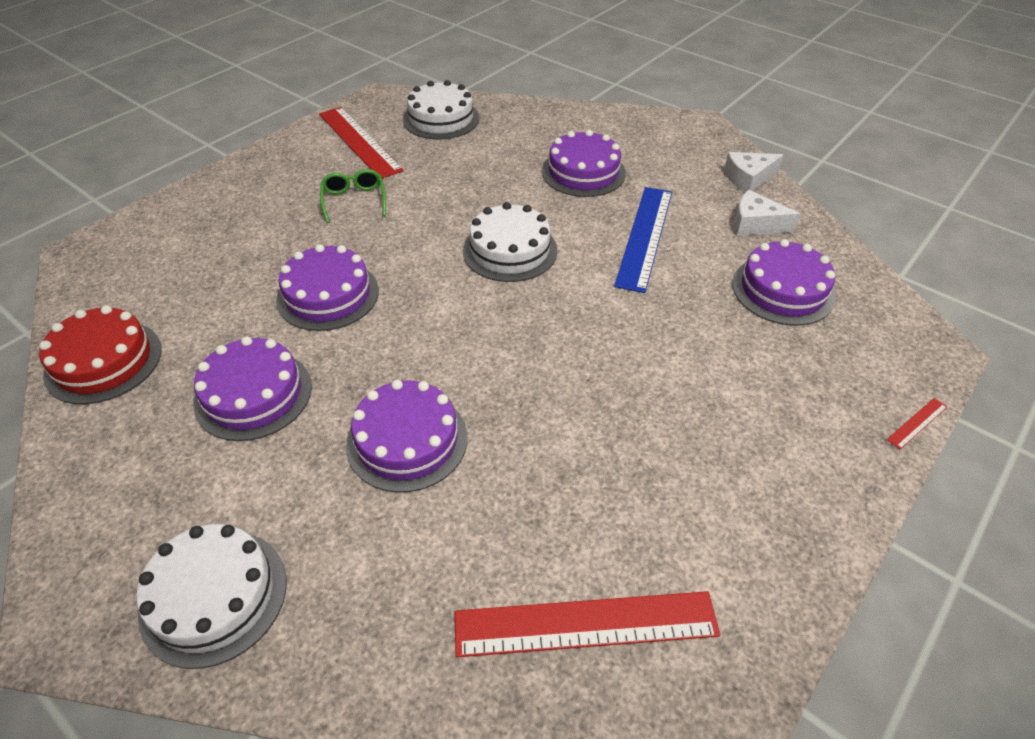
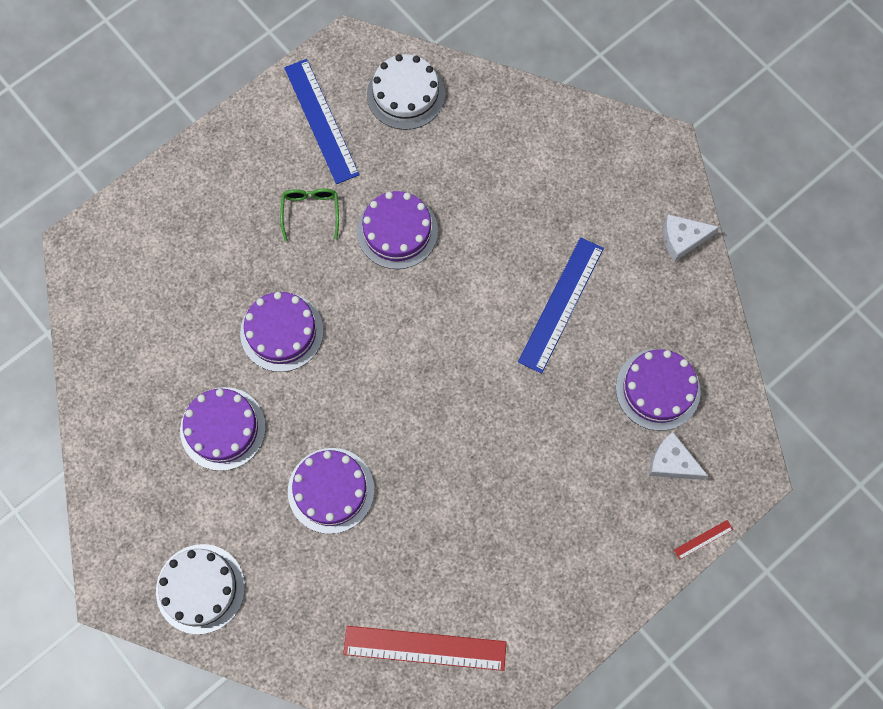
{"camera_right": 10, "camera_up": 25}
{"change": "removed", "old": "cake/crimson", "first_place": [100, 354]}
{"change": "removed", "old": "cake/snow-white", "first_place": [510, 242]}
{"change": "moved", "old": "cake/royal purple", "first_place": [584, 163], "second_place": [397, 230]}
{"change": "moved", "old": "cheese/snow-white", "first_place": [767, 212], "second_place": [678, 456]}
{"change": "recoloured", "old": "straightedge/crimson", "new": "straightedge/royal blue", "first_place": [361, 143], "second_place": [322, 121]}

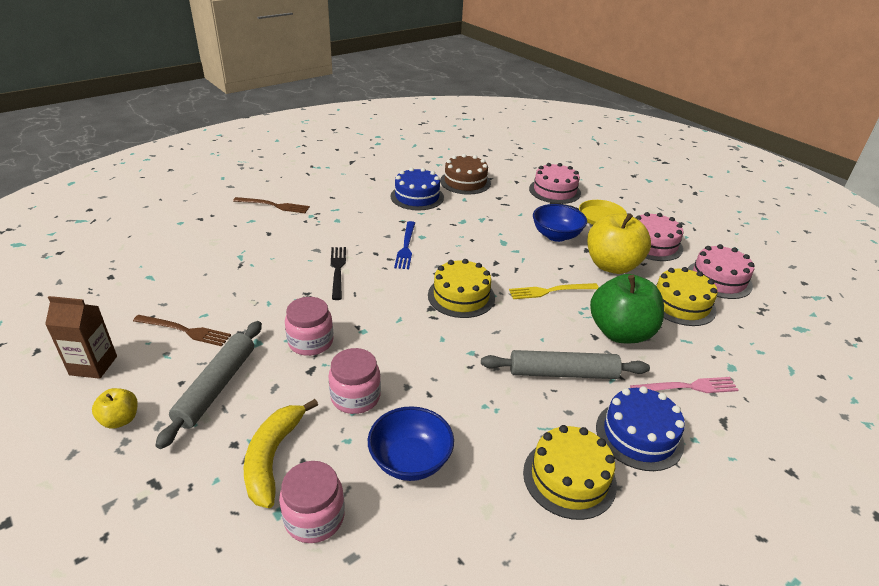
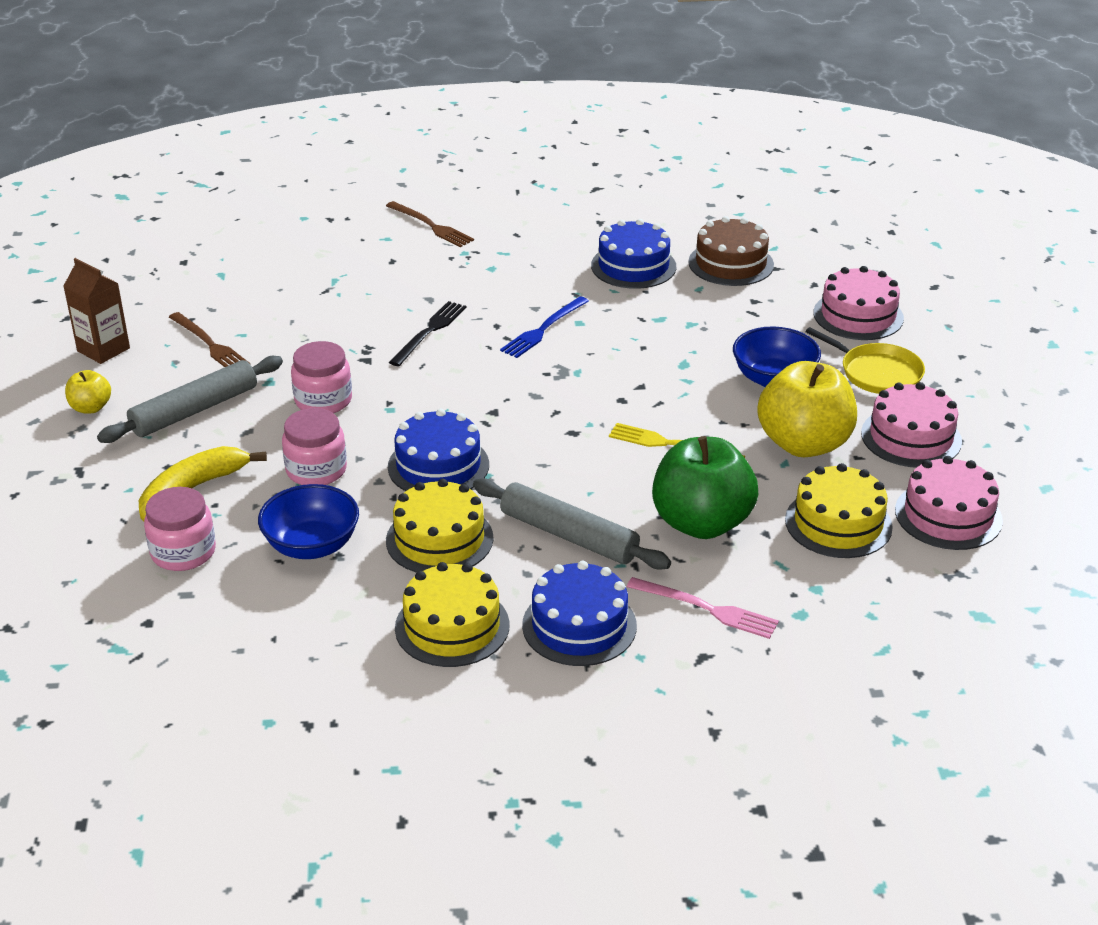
{"camera_right": 35, "camera_up": 0}
{"change": "added", "new": "cake/royal blue", "second_place": [438, 450]}
{"change": "moved", "old": "cake/bright yellow", "first_place": [461, 288], "second_place": [440, 526]}

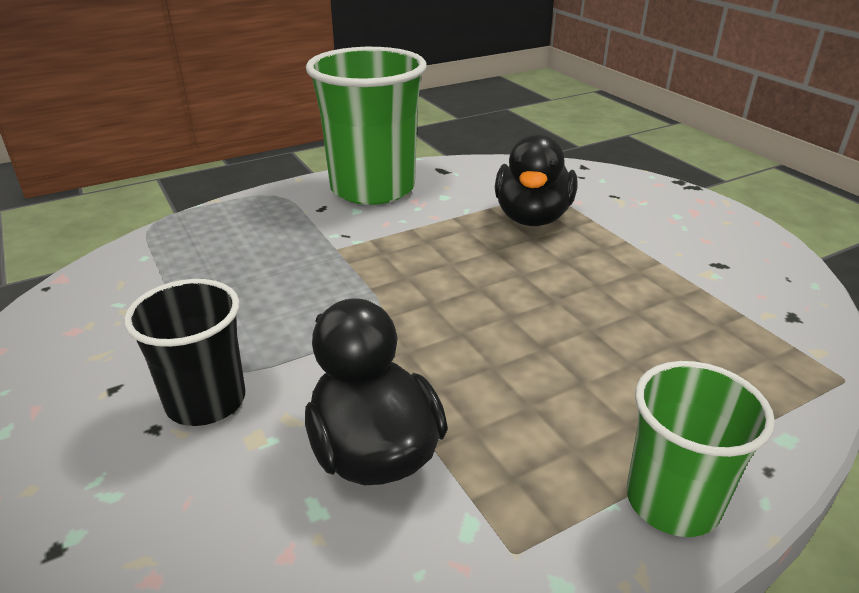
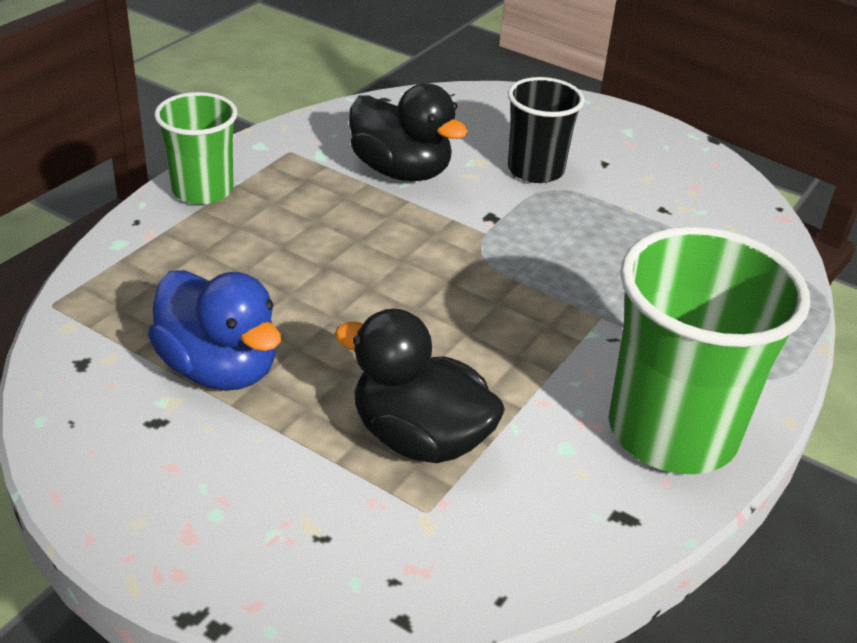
{"camera_right": 150, "camera_up": 5}
{"change": "added", "new": "toy duck/royal blue", "second_place": [214, 330]}
{"change": "turned", "old": "toy duck/black", "first_place": [536, 179], "second_place": [420, 386], "degrees": -45}

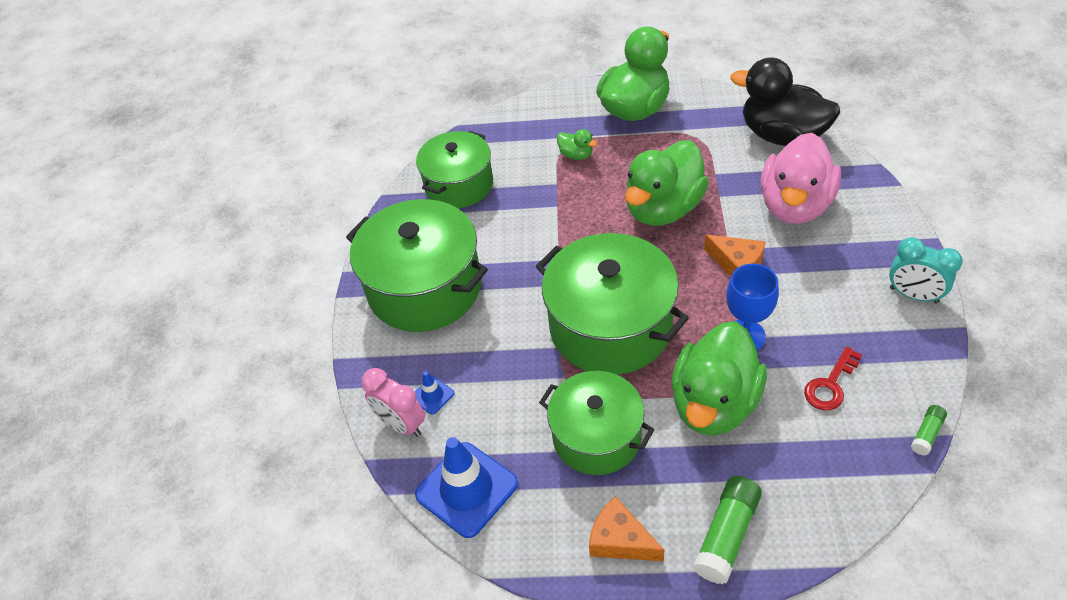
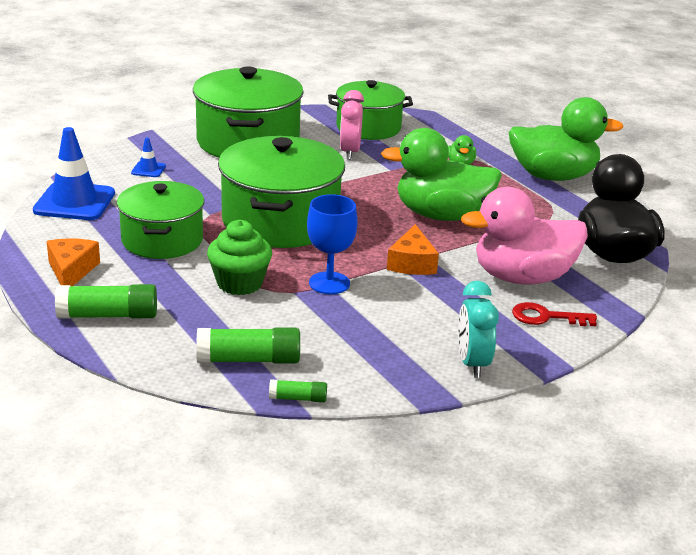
{"camera_right": 50, "camera_up": -20}
{"change": "added", "new": "glue stick/green", "second_place": [248, 345]}
{"change": "moved", "old": "clock/pink", "first_place": [393, 402], "second_place": [352, 125]}
{"change": "moved", "old": "latchkey/crimson", "first_place": [833, 378], "second_place": [554, 314]}
{"change": "replaced", "old": "toy duck/green", "new": "cupcake/green", "first_place": [719, 378], "second_place": [239, 257]}

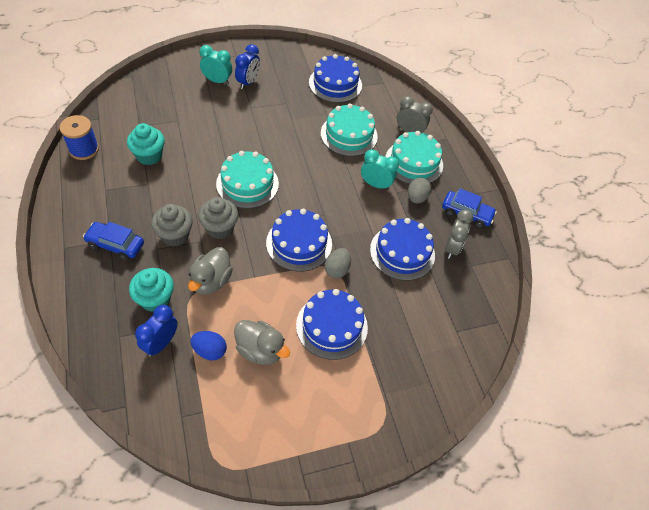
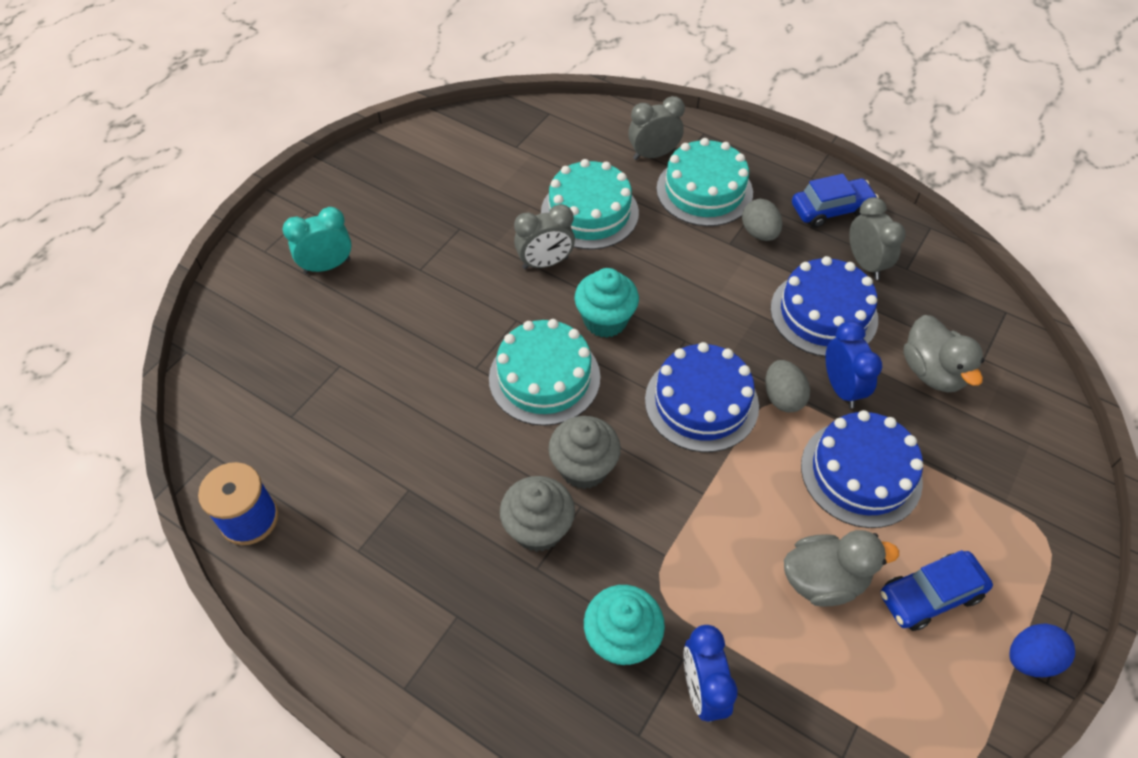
{"camera_right": -35, "camera_up": 0}
{"change": "removed", "old": "cake/royal blue", "first_place": [335, 78]}
{"change": "removed", "old": "clock/aqua", "first_place": [380, 169]}
{"change": "added", "new": "clock/ash-grey", "second_place": [544, 236]}
{"change": "moved", "old": "toy car/royal blue", "first_place": [113, 241], "second_place": [936, 590]}
{"change": "moved", "old": "cupcake/aqua", "first_place": [146, 144], "second_place": [606, 303]}
{"change": "moved", "old": "toy duck/ash-grey", "first_place": [210, 271], "second_place": [943, 353]}
{"change": "moved", "old": "egg shape/royal blue", "first_place": [208, 346], "second_place": [1042, 650]}
{"change": "moved", "old": "clock/royal blue", "first_place": [247, 66], "second_place": [854, 364]}

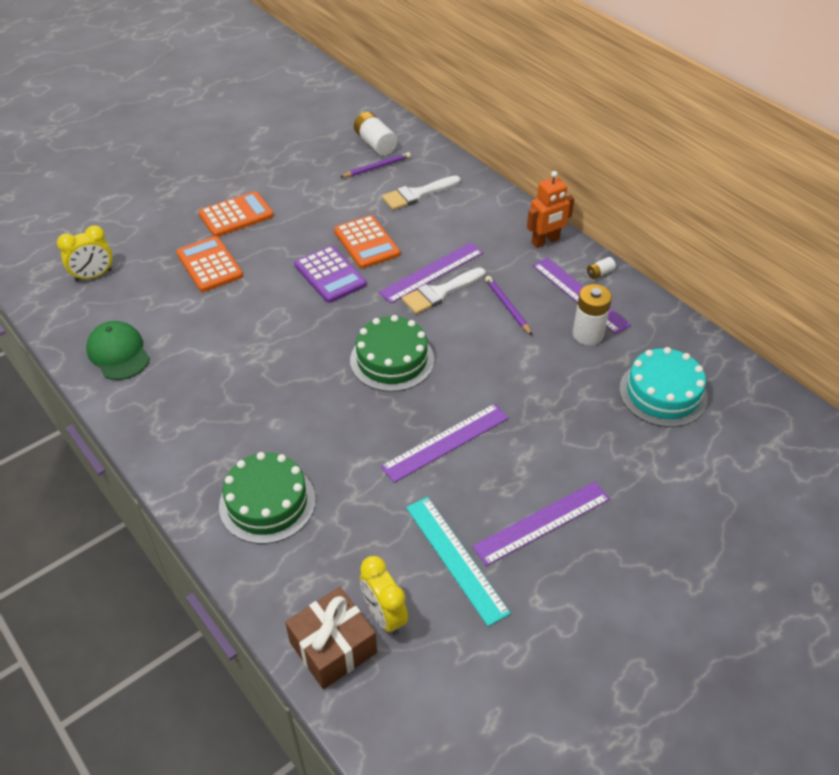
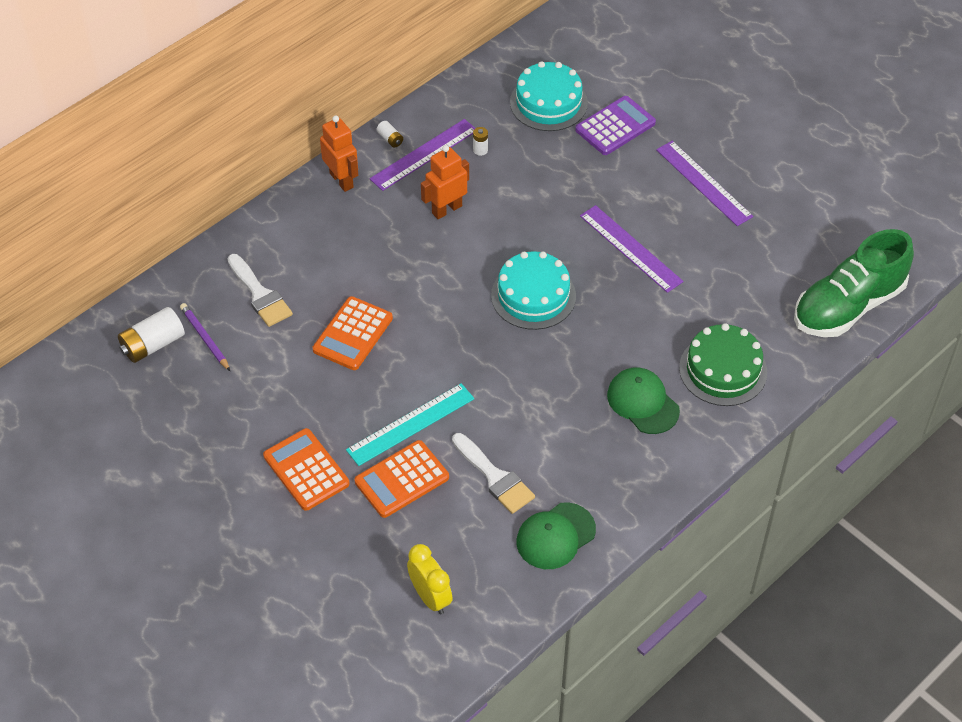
{"camera_right": -95, "camera_up": 5}
{"change": "removed", "old": "clock/bright yellow", "first_place": [384, 595]}
{"change": "removed", "old": "straightedge/royal purple", "first_place": [430, 273]}
{"change": "added", "new": "cap/green", "second_place": [643, 401]}
{"change": "moved", "old": "adding machine/royal purple", "first_place": [330, 274], "second_place": [615, 125]}
{"change": "moved", "old": "paintbrush/snow-white", "first_place": [443, 290], "second_place": [493, 473]}
{"change": "moved", "old": "straightedge/aqua", "first_place": [458, 561], "second_place": [410, 424]}
{"change": "replaced", "old": "present/russet", "new": "shoe/green", "first_place": [331, 638], "second_place": [854, 283]}
{"change": "replaced", "old": "lead pencil/royal purple", "new": "robot/orange-coloured", "first_place": [508, 305], "second_place": [445, 182]}
{"change": "recoloured", "old": "cake/green", "new": "cake/aqua", "first_place": [392, 353], "second_place": [533, 290]}
{"change": "turned", "old": "adding machine/orange-coloured", "first_place": [367, 242], "second_place": [353, 333], "degrees": 150}
{"change": "resized", "old": "power cell/snow-white", "first_place": [592, 315], "second_place": [480, 141], "factor": 0.49}

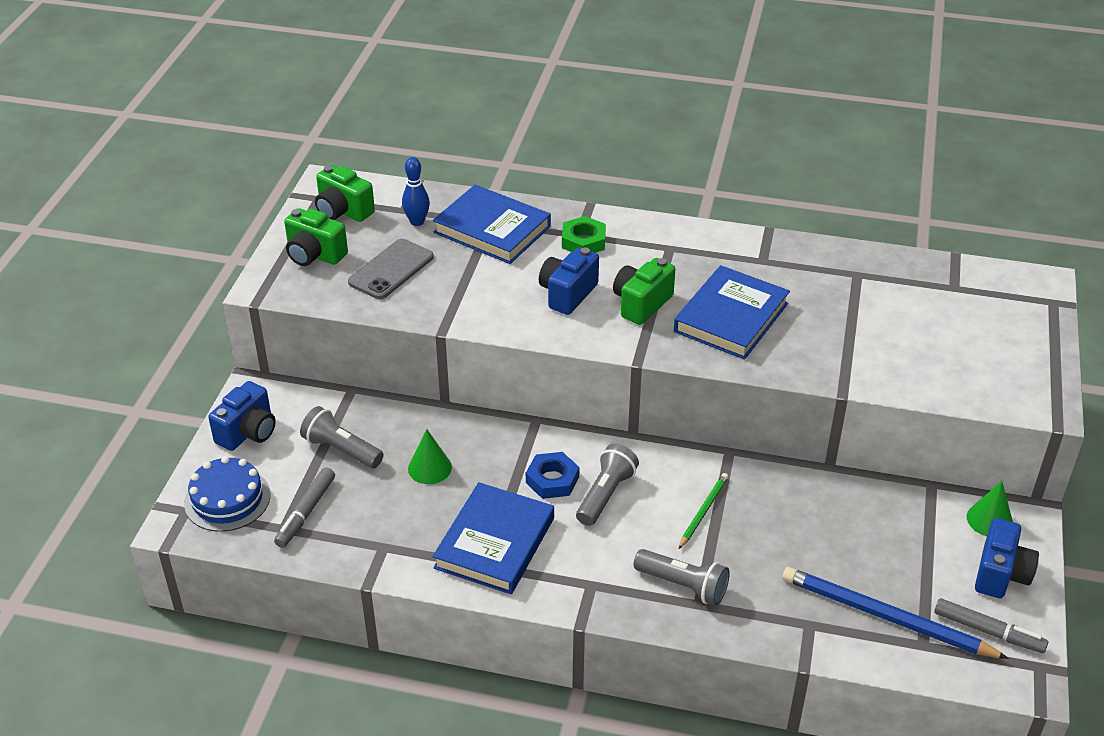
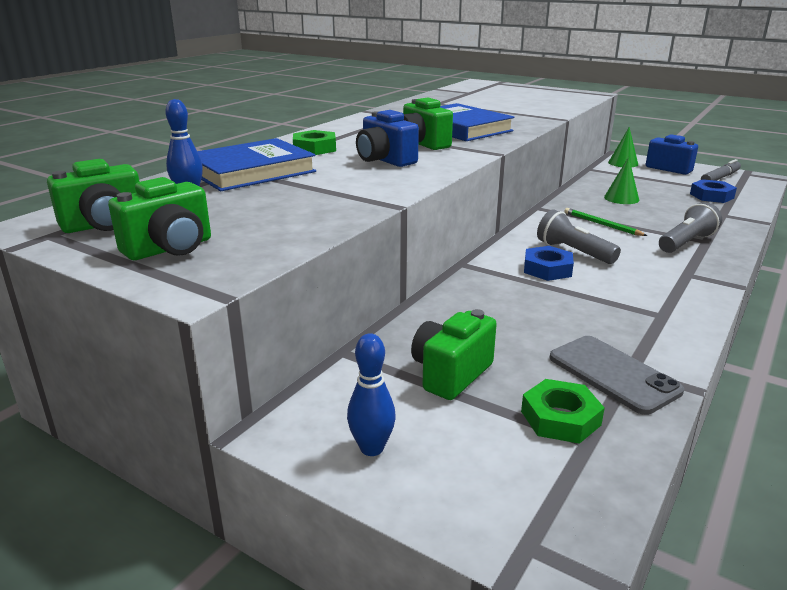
{"camera_right": -70, "camera_up": -15}
{"change": "removed", "old": "cake/royal blue", "first_place": [227, 494]}
{"change": "removed", "old": "hardcover/royal blue", "first_place": [493, 538]}
{"change": "moved", "old": "smartphone/ash-grey", "first_place": [391, 269], "second_place": [616, 375]}
{"change": "moved", "old": "cone/green", "first_place": [430, 456], "second_place": [621, 180]}
{"change": "replaced", "old": "compact camera/royal blue", "new": "tenpin/royal blue", "first_place": [242, 416], "second_place": [371, 394]}
{"change": "replaced", "old": "marker/ash-grey", "new": "nut/green", "first_place": [304, 508], "second_place": [563, 411]}
{"change": "replaced", "old": "flashlight/ash-grey", "new": "compact camera/green", "first_place": [341, 437], "second_place": [454, 354]}
{"change": "replaced", "old": "lead pencil/royal blue", "new": "nut/royal blue", "first_place": [896, 613], "second_place": [713, 191]}

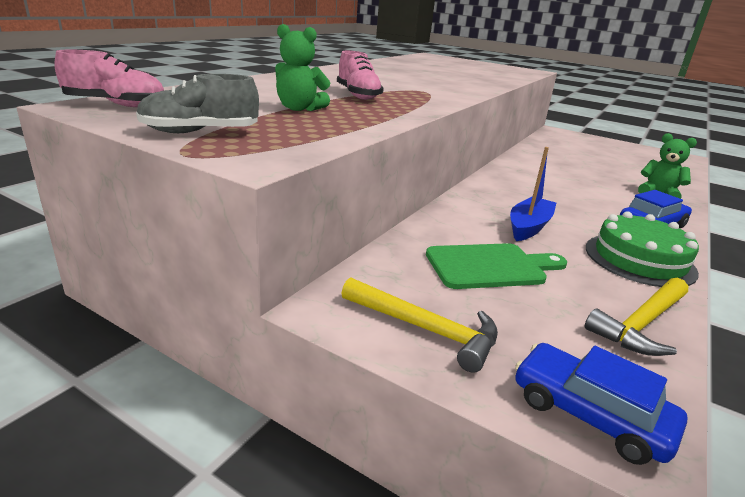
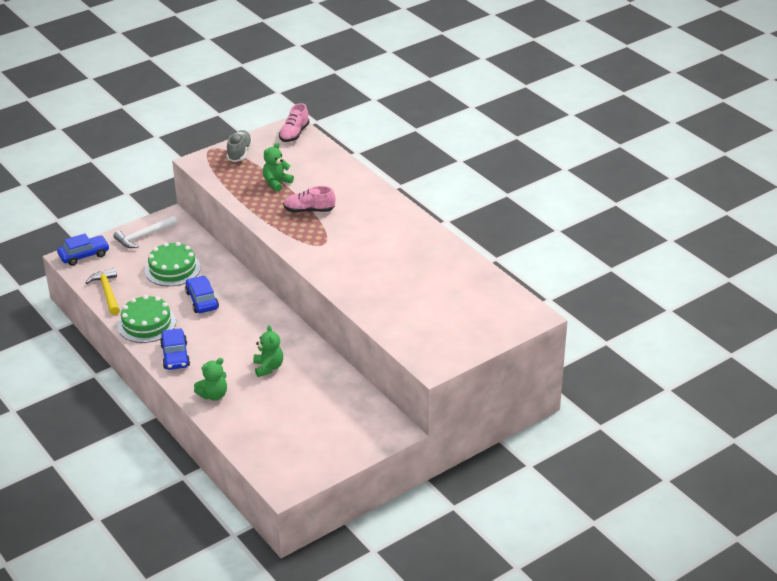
{"camera_right": 115, "camera_up": 10}
{"change": "added", "new": "stuffed bear/green", "second_place": [268, 351]}
{"change": "replaced", "old": "chopping board/green", "new": "cake/green", "first_place": [496, 266], "second_place": [173, 264]}
{"change": "replaced", "old": "toy boat/royal blue", "new": "toy car/royal blue", "first_place": [533, 194], "second_place": [202, 294]}
{"change": "recoloured", "old": "claw hammer/bright yellow", "new": "claw hammer/snow-white", "first_place": [419, 325], "second_place": [145, 232]}

